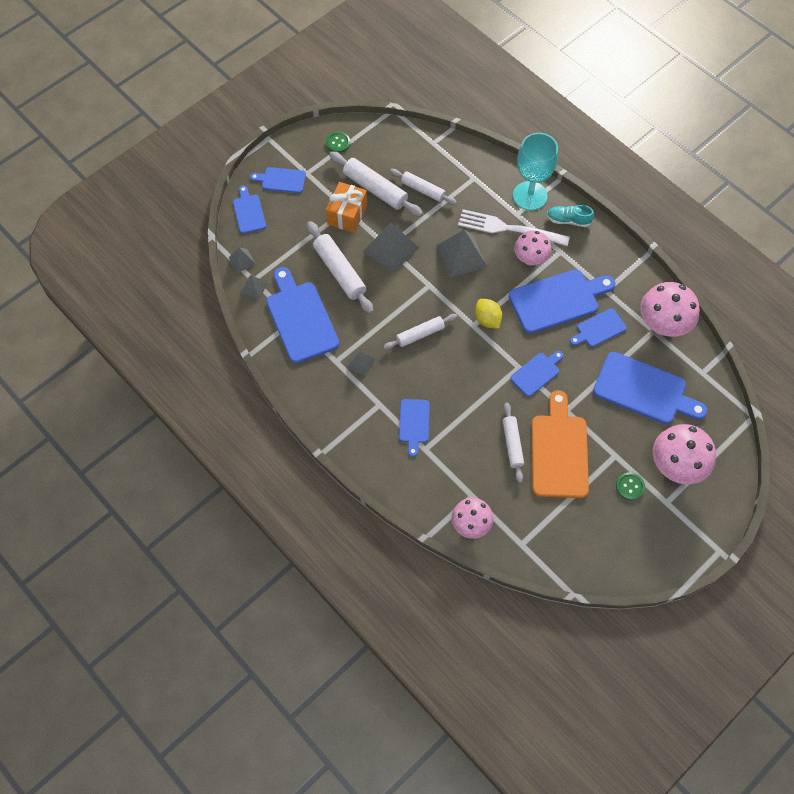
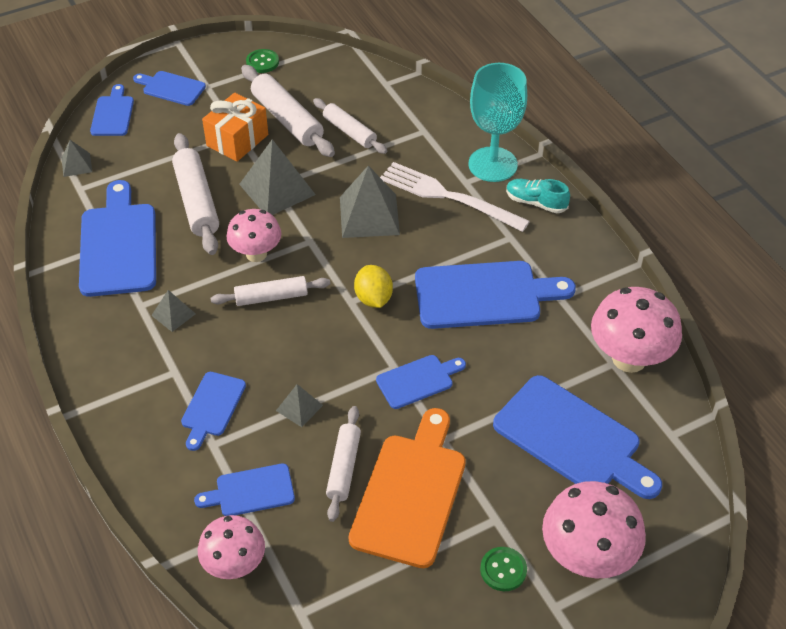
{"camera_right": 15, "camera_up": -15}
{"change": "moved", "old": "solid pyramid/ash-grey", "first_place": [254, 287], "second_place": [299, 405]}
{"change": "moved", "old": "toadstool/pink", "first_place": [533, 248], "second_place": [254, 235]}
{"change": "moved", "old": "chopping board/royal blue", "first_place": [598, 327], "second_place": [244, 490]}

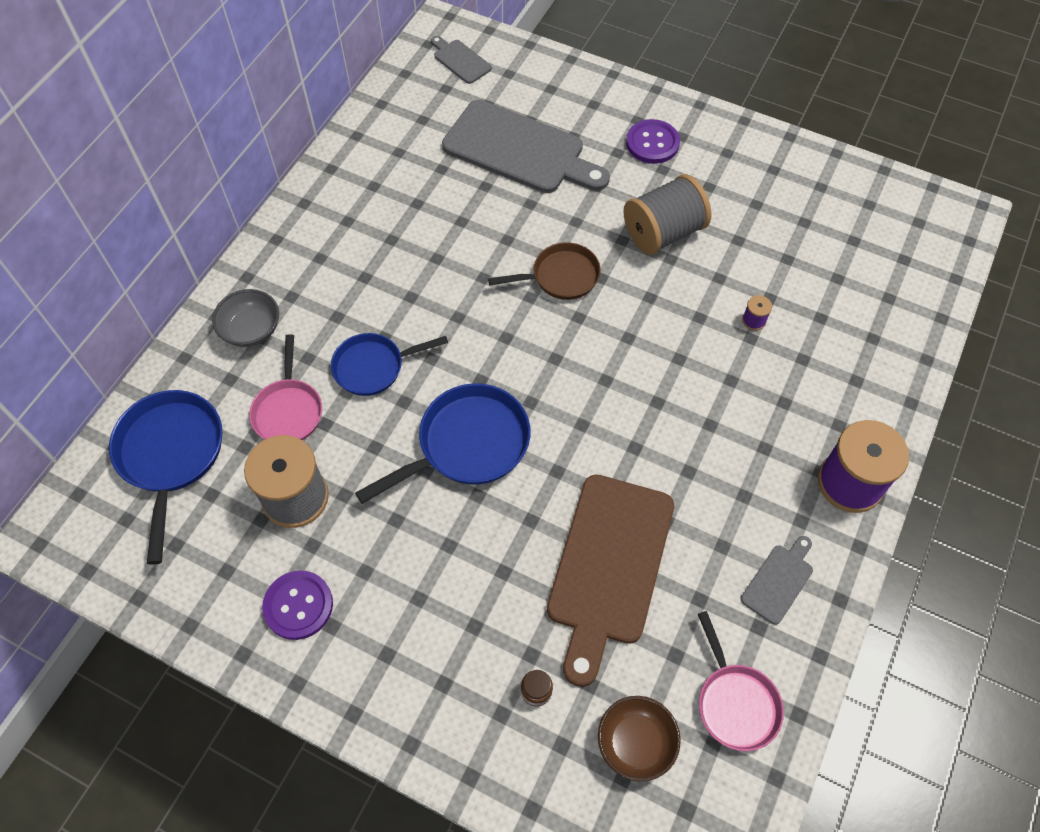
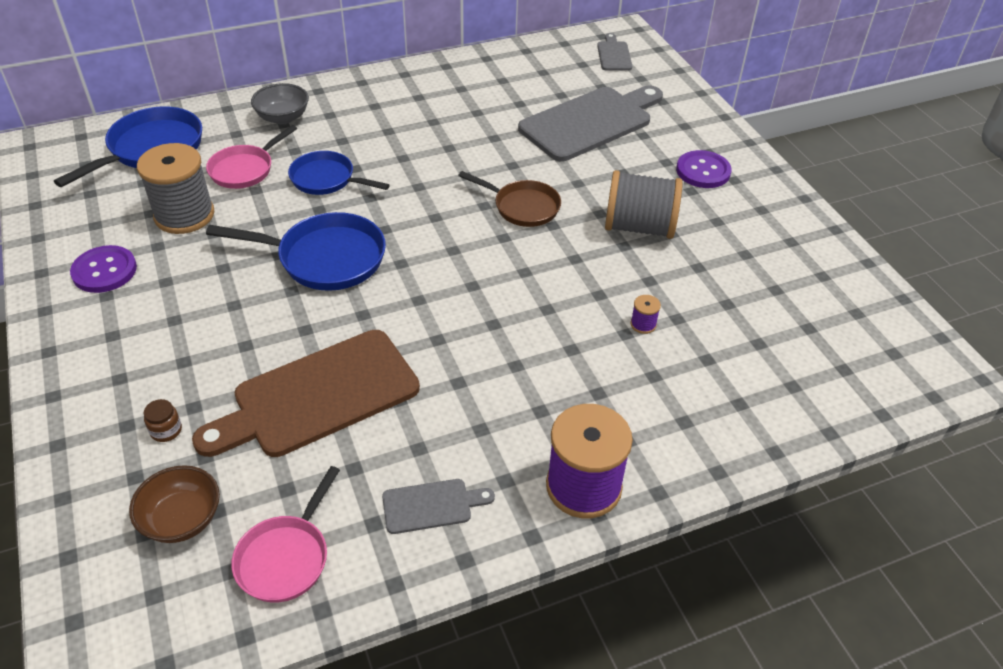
{"camera_right": 40, "camera_up": -15}
{"change": "turned", "old": "chopping board/ash-grey", "first_place": [526, 146], "second_place": [590, 123], "degrees": -105}

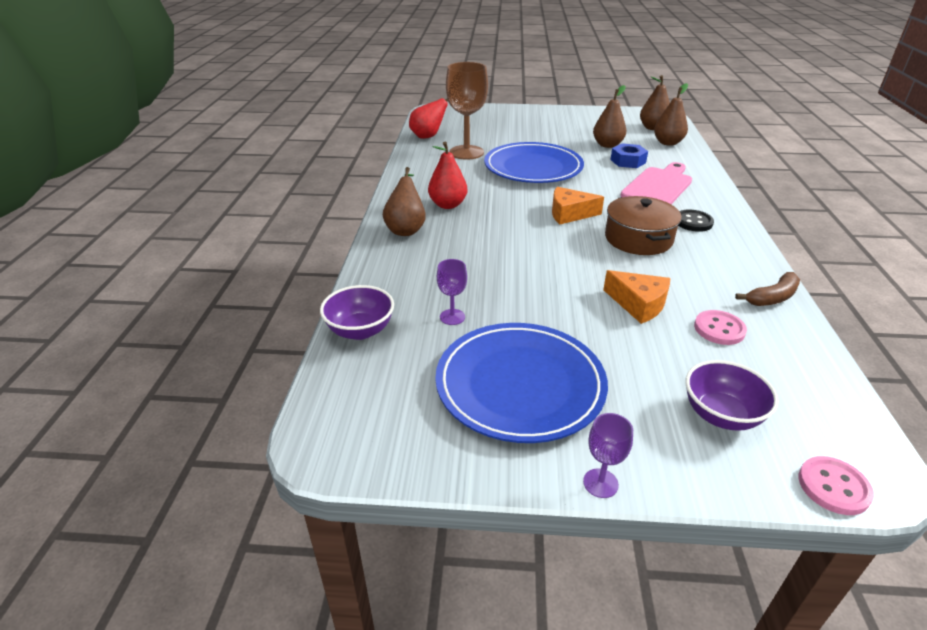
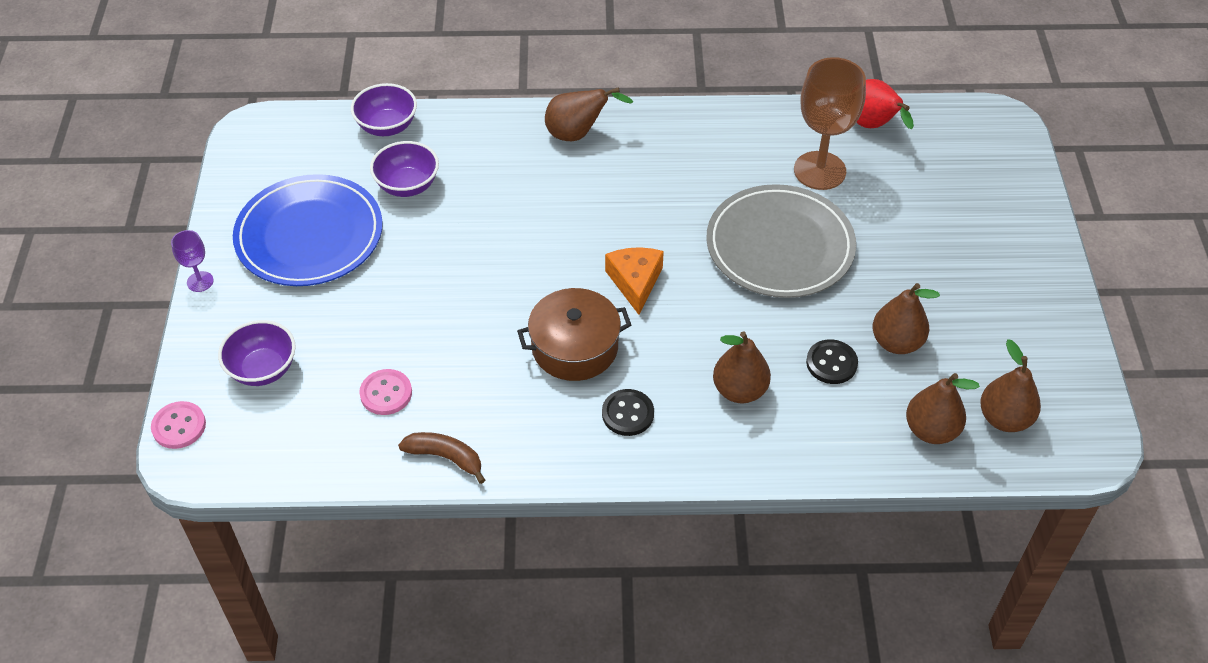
{"camera_right": 85, "camera_up": 15}
{"change": "removed", "old": "pear fruit/crimson", "first_place": [447, 175]}
{"change": "removed", "old": "cheese/orange-coloured", "first_place": [636, 297]}
{"change": "replaced", "old": "wine glass/royal purple", "new": "serving bowl/royal purple", "first_place": [452, 292], "second_place": [404, 169]}
{"change": "replaced", "old": "nut/royal blue", "new": "sewing button/black", "first_place": [629, 155], "second_place": [832, 361]}
{"change": "replaced", "old": "chopping board/pink", "new": "pear fruit/russet", "first_place": [656, 183], "second_place": [742, 367]}
{"change": "recoloured", "old": "flat dish/royal blue", "new": "flat dish/ash-grey", "first_place": [534, 162], "second_place": [781, 241]}
{"change": "turned", "old": "toy banana/russet", "first_place": [767, 289], "second_place": [441, 458], "degrees": 150}

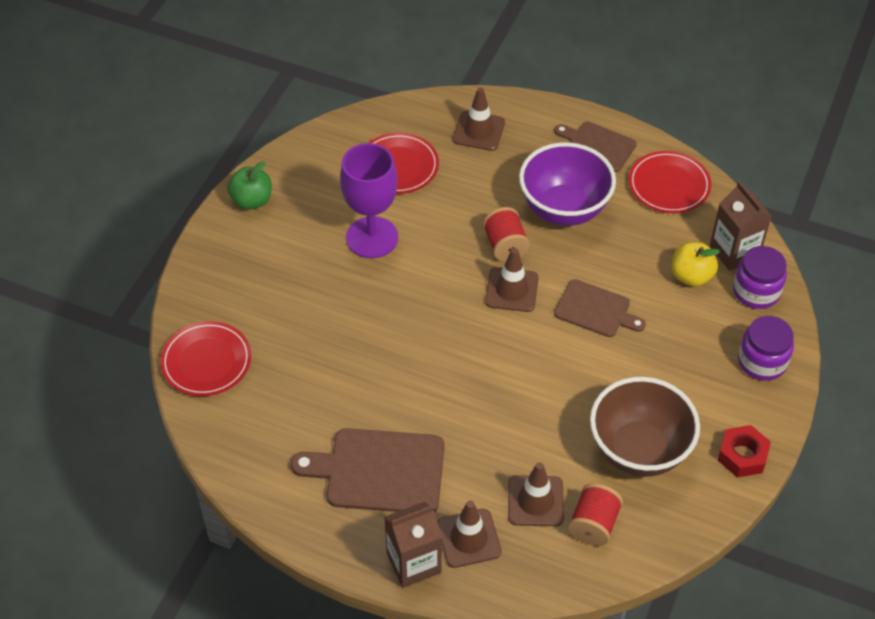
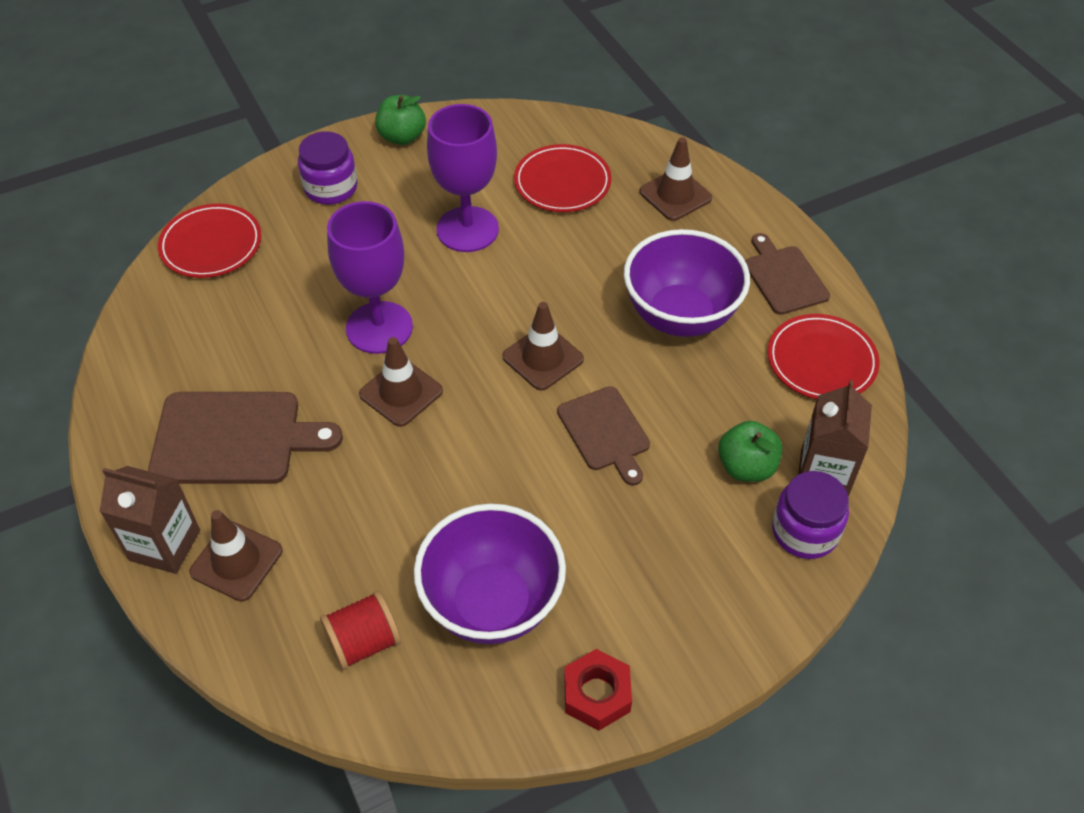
{"camera_right": 40, "camera_up": 0}
{"change": "removed", "old": "reel of thread/crimson", "first_place": [506, 234]}
{"change": "added", "new": "wine glass/royal purple", "second_place": [370, 277]}
{"change": "moved", "old": "road cone/russet", "first_place": [536, 494], "second_place": [401, 382]}
{"change": "moved", "old": "jar/royal purple", "first_place": [766, 348], "second_place": [327, 168]}
{"change": "recoloured", "old": "serving bowl/russet", "new": "serving bowl/royal purple", "first_place": [645, 427], "second_place": [490, 573]}
{"change": "recoloured", "old": "toy apple/bright yellow", "new": "toy apple/green", "first_place": [696, 264], "second_place": [750, 451]}
{"change": "turned", "old": "chopping board/russet", "first_place": [367, 470], "second_place": [245, 438], "degrees": 135}

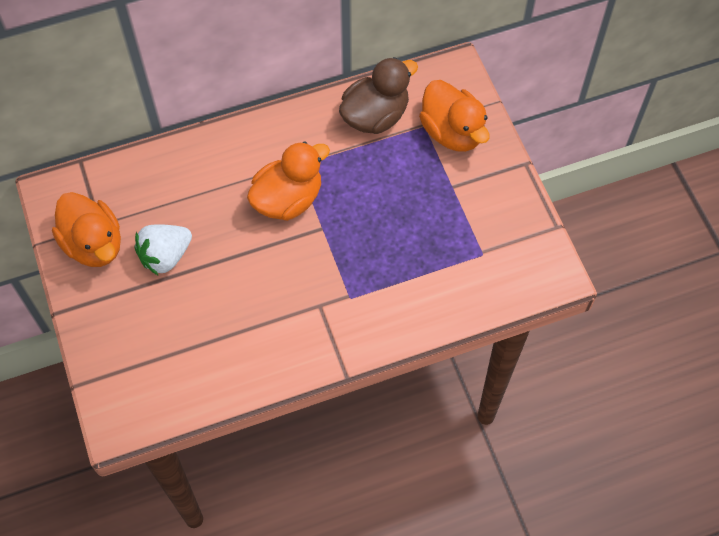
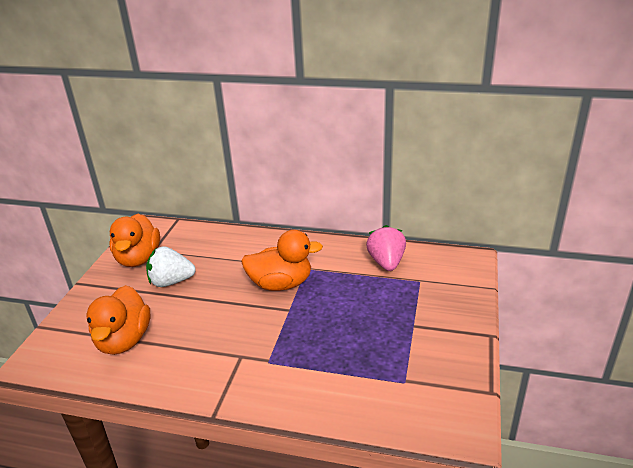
{"camera_right": 35, "camera_up": -30}
{"change": "moved", "old": "toy duck/orange-coloured", "first_place": [454, 116], "second_place": [118, 320]}
{"change": "replaced", "old": "toy duck/russet", "new": "strawberry/pink", "first_place": [378, 95], "second_place": [386, 248]}

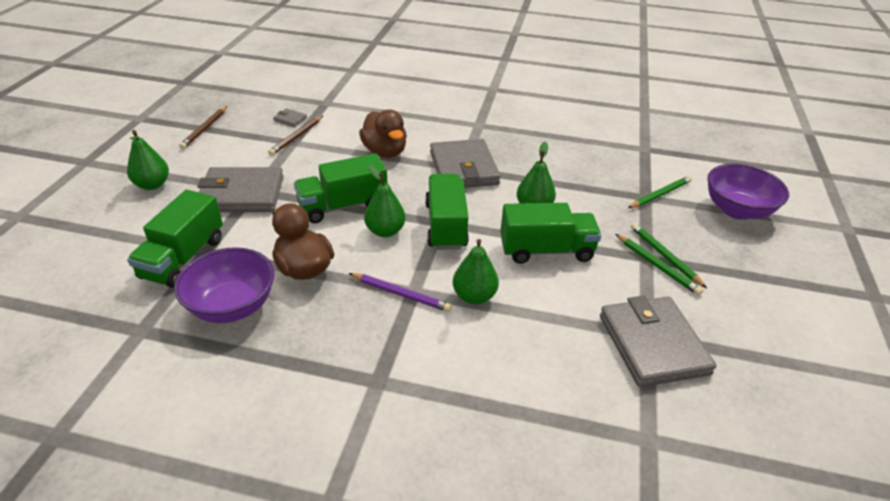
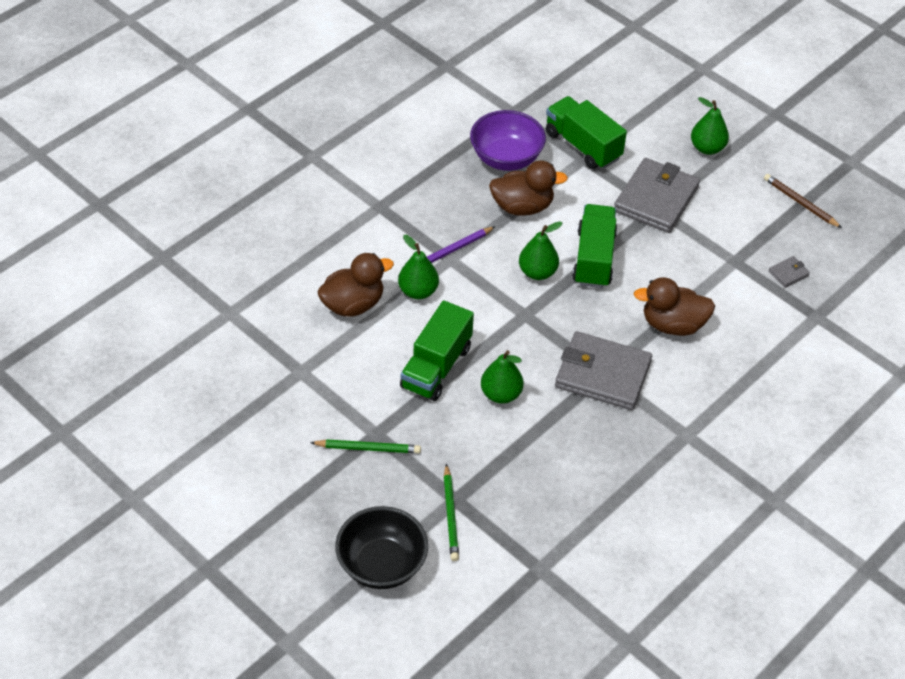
{"camera_right": 120, "camera_up": 10}
{"change": "removed", "old": "lead pencil/russet", "first_place": [295, 136]}
{"change": "removed", "old": "truck/green", "first_place": [447, 212]}
{"change": "removed", "old": "card wallet/ash-grey", "first_place": [658, 341]}
{"change": "removed", "old": "lead pencil/green", "first_place": [659, 265]}
{"change": "added", "new": "toy duck/russet", "second_place": [355, 285]}
{"change": "recoloured", "old": "serving bowl/royal purple", "new": "serving bowl/black", "first_place": [748, 192], "second_place": [381, 547]}

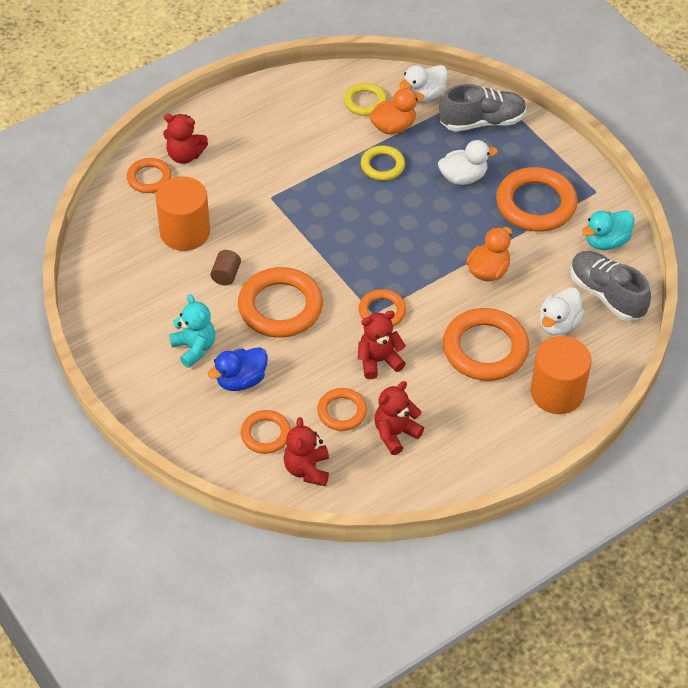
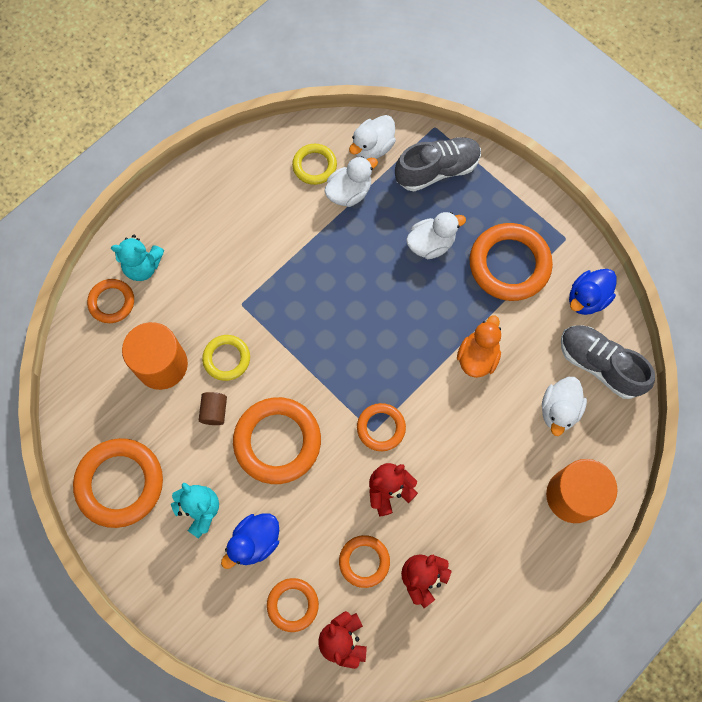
{"camera_right": -10, "camera_up": 20}
{"change": "moved", "old": "ring/bright yellow", "first_place": [383, 163], "second_place": [226, 358]}
{"change": "moved", "old": "ring/orange-coloured", "first_place": [486, 344], "second_place": [118, 483]}
{"change": "recoloured", "old": "stuffed bear/crimson", "new": "stuffed bear/aqua", "first_place": [185, 139], "second_place": [137, 258]}
{"change": "recoloured", "old": "toy duck/orange-coloured", "new": "toy duck/snow-white", "first_place": [396, 111], "second_place": [351, 181]}
{"change": "recoloured", "old": "toy duck/aqua", "new": "toy duck/royal blue", "first_place": [608, 230], "second_place": [593, 292]}

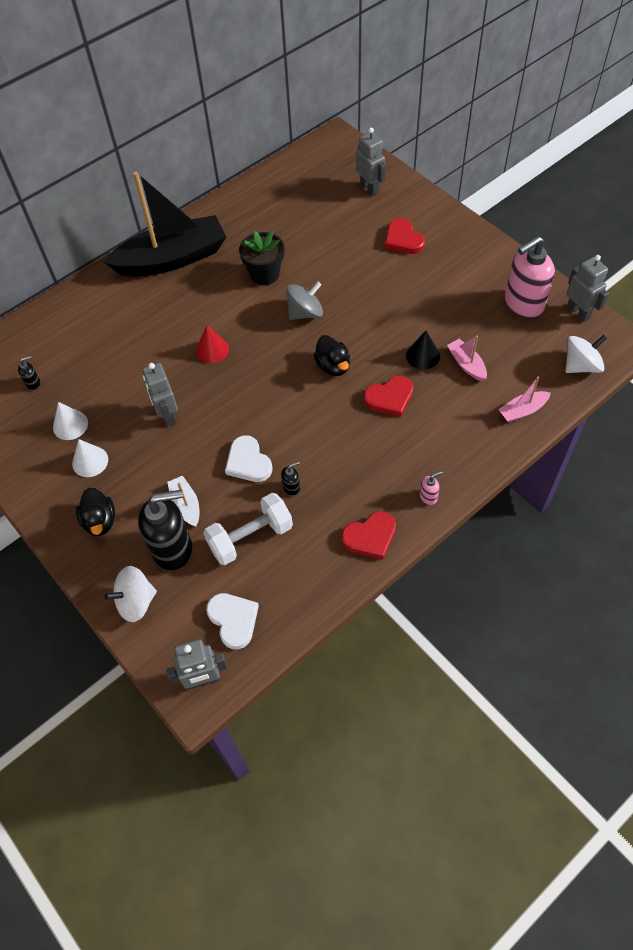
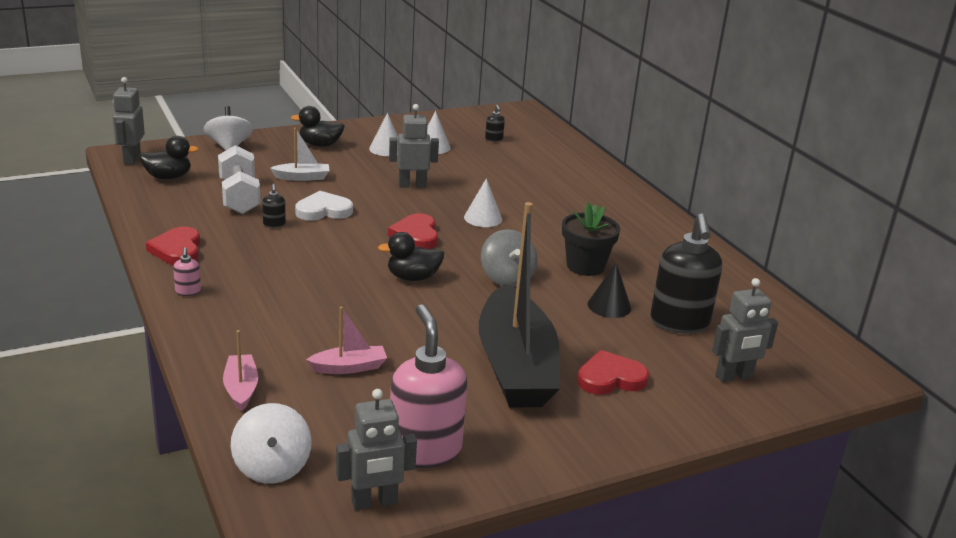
{"camera_right": 100, "camera_up": -30}
{"change": "moved", "old": "toy boat/black", "first_place": [164, 224], "second_place": [519, 305]}
{"change": "moved", "old": "soap pump/black", "first_place": [165, 530], "second_place": [686, 274]}
{"change": "moved", "old": "heart/crimson", "first_place": [389, 396], "second_place": [413, 231]}
{"change": "moved", "old": "cone/black", "first_place": [423, 350], "second_place": [609, 290]}
{"change": "replaced", "old": "heart/snow-white", "new": "toy duck/black", "first_place": [232, 621], "second_place": [169, 157]}
{"change": "recoloured", "old": "cone/crimson", "new": "cone/snow-white", "first_place": [212, 344], "second_place": [483, 202]}

